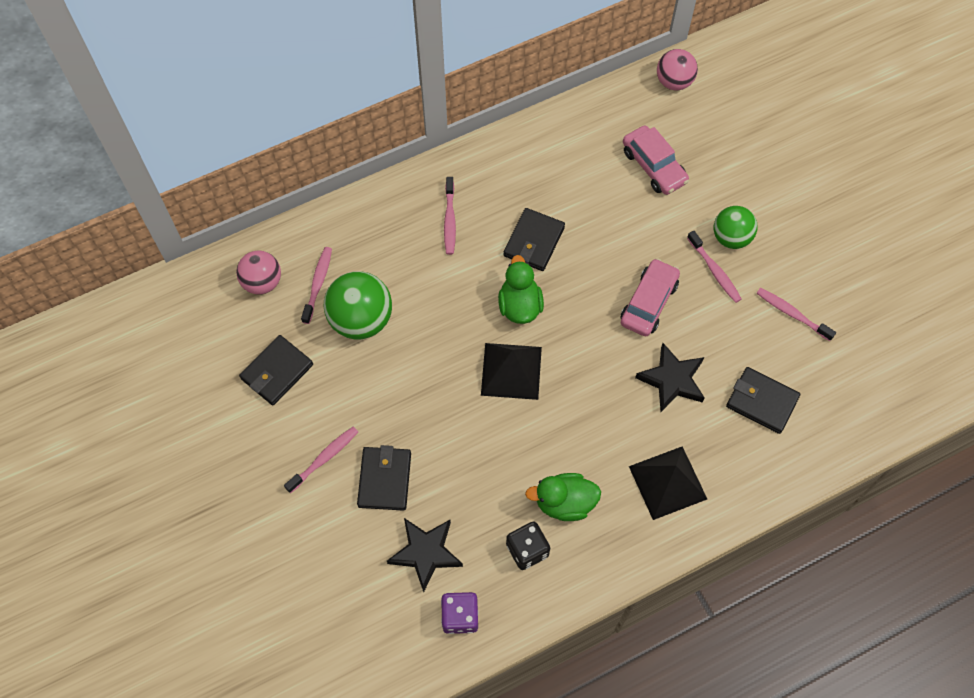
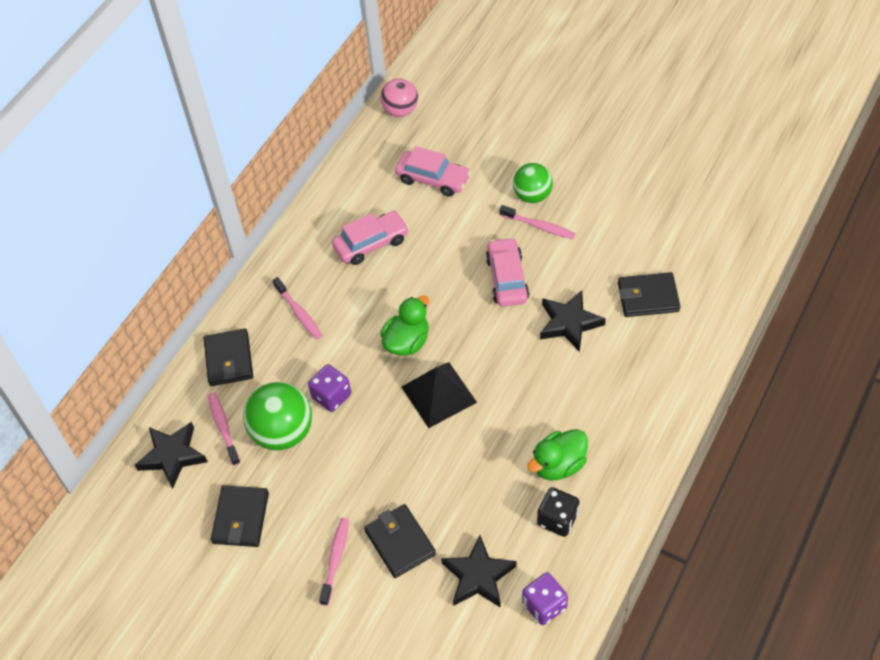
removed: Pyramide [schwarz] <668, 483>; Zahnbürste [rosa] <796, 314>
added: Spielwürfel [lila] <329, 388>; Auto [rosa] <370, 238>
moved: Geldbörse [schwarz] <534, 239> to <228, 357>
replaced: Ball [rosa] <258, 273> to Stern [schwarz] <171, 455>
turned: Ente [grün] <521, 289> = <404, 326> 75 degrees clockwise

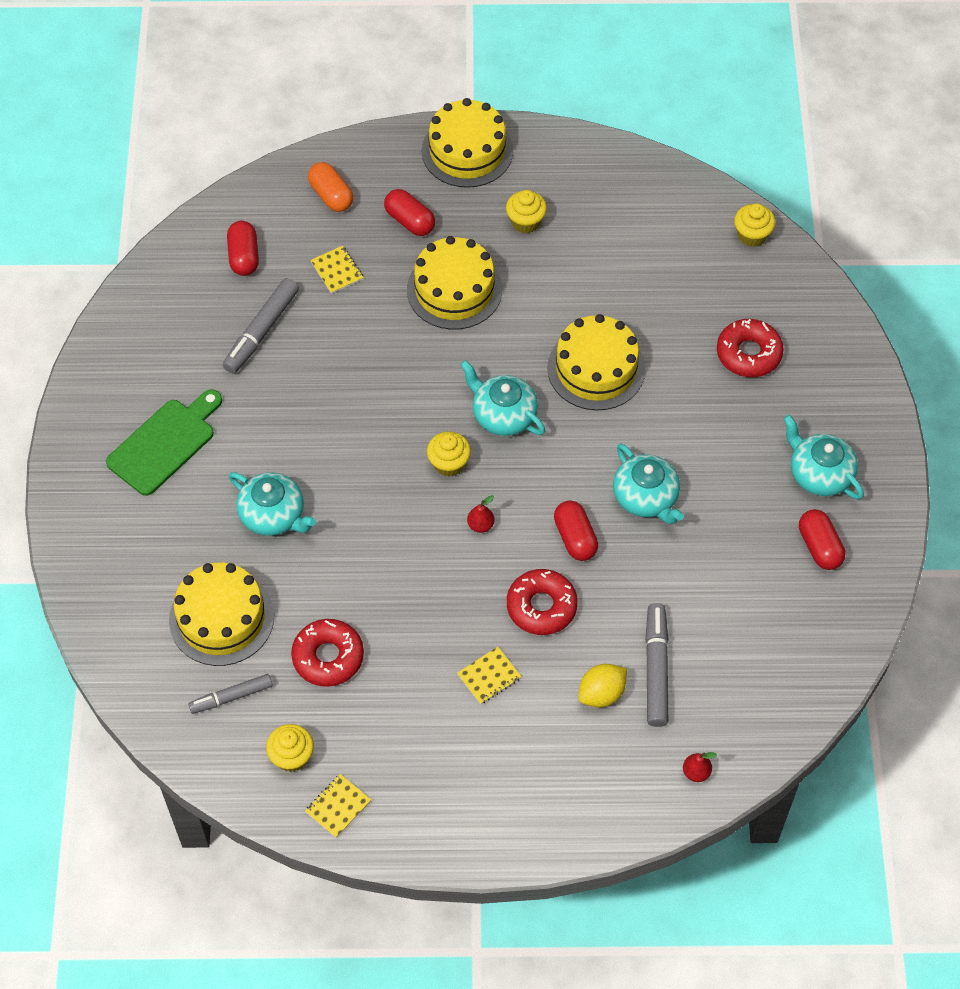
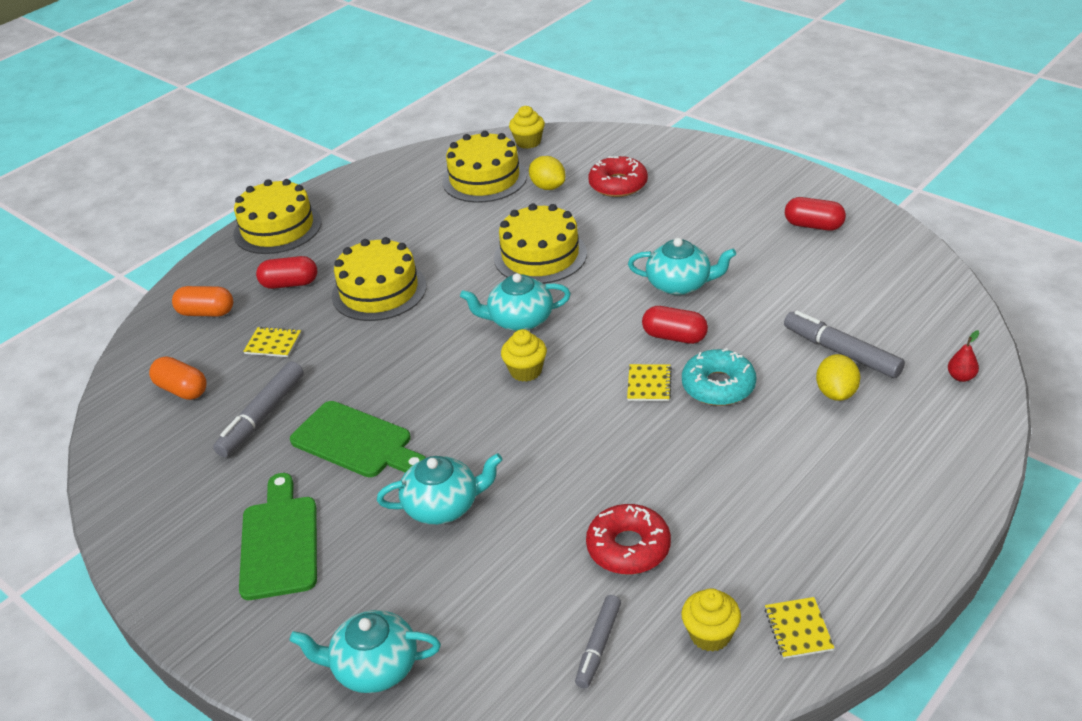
removed: Birne [rot] <481, 514>; Muffin [gelb] <526, 211>
added: Schneidebrett [grün] <358, 439>; Zitrone [gelb] <547, 173>
moved: Teekanne [türkis] <823, 457> to <365, 651>; Kuchen [gelb] <221, 614> to <484, 167>; Notizbuch [gelb] <489, 675> to <649, 382>
recoloured: Kapsel [rot] <243, 248> to Kapsel [orange] <178, 378>; Donut [rot] <542, 602> to Donut [türkis] <719, 377>
turned: Filzstift [grau] <261, 325> = <258, 409> 45 degrees clockwise

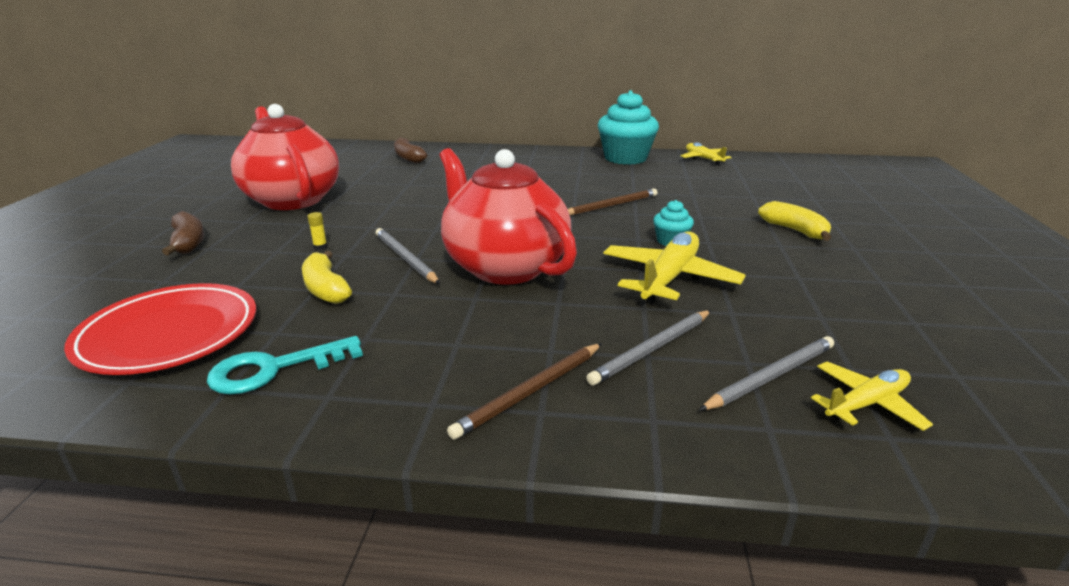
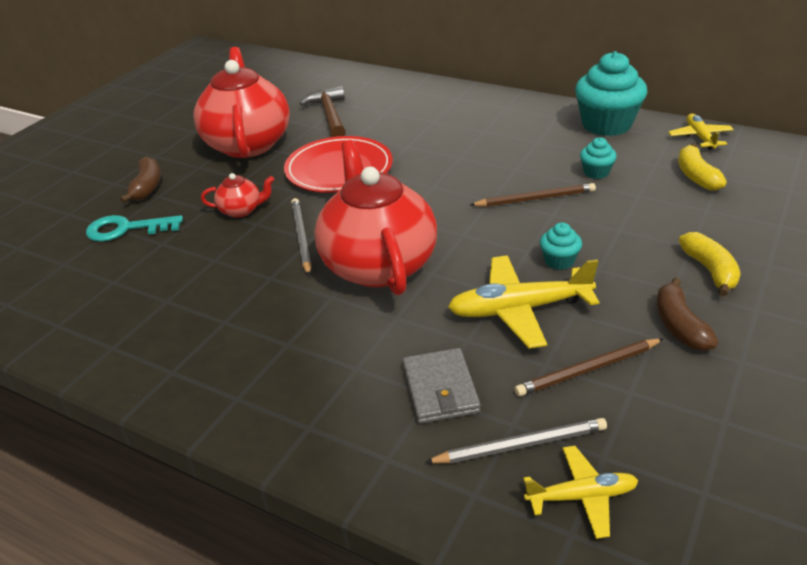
added: Hammer [braun] <322, 111>; Muffin [türkis] <598, 158>
moved: Schlüssel [türkis] <285, 365> to <134, 228>; Teller [rot] <160, 329> to <338, 164>; Bleistift [braun] <524, 391> to <589, 367>; Banane [braun] <410, 150> to <687, 314>; Banane [gelb] <327, 277> to <702, 166>
replaced: Klebestift [gelb] <317, 231> to Teekanne [rot] <237, 195>; Bleistift [grau] <648, 348> to Geldbörse [grau] <441, 386>
turned: Flugzeug [gelb] <674, 267> = <523, 302> 150 degrees counterclockwise

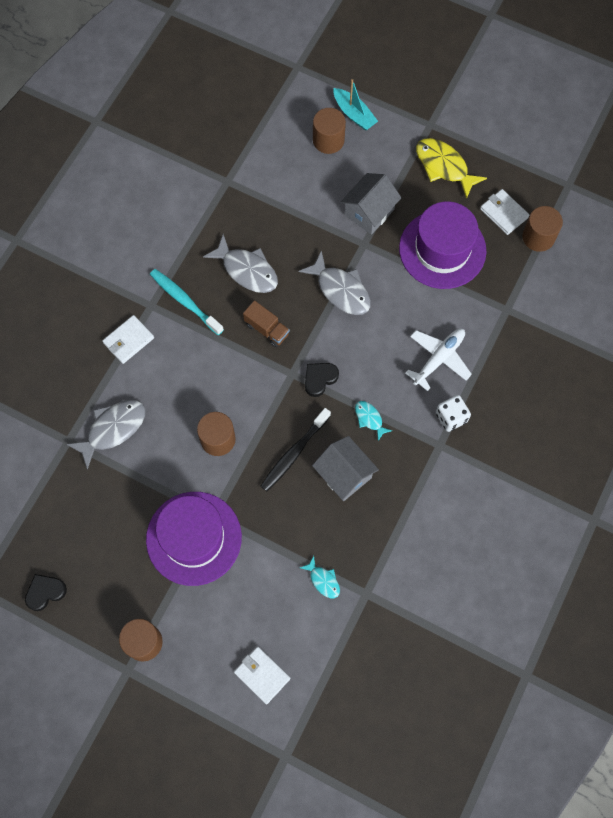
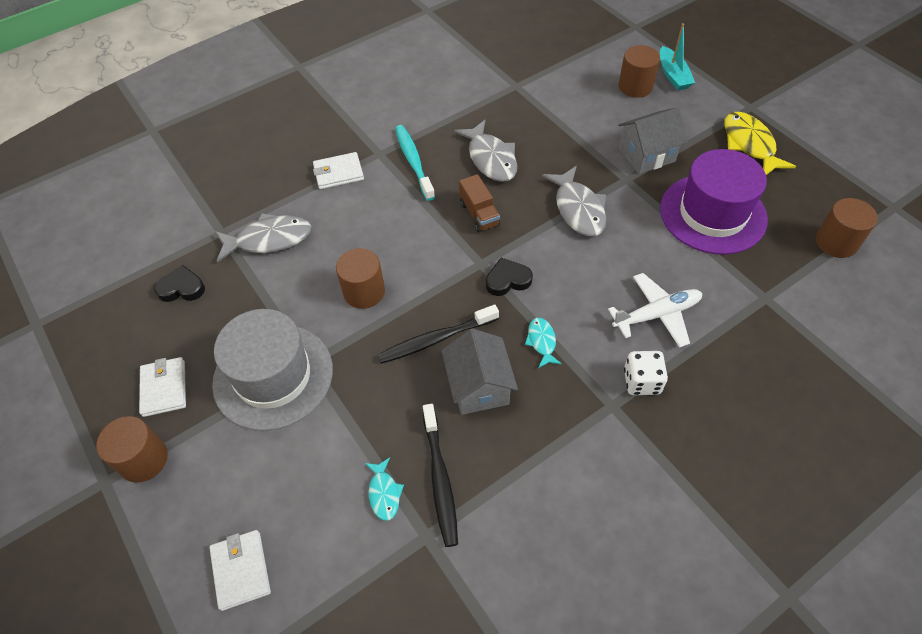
added: Zahnbürste [schwarz] <440, 475>
moved: Geldbörse [weiß] <505, 212> to <162, 387>; Herz [schwarz] <46, 592> to <179, 283>
recoloured: Hut [lila] <194, 539> to Hut [grau] <272, 370>

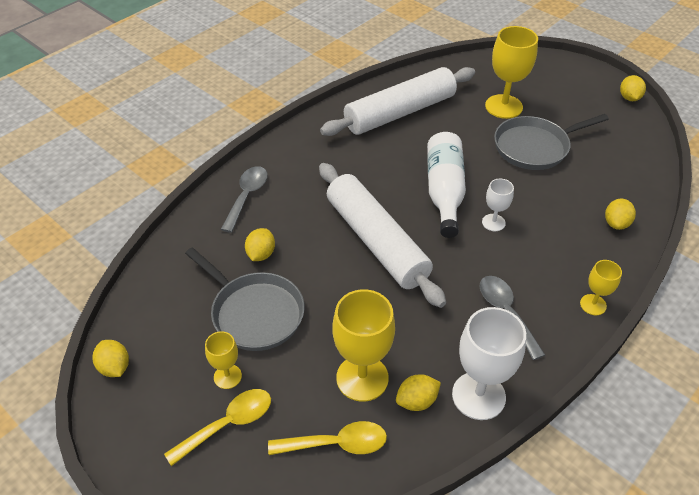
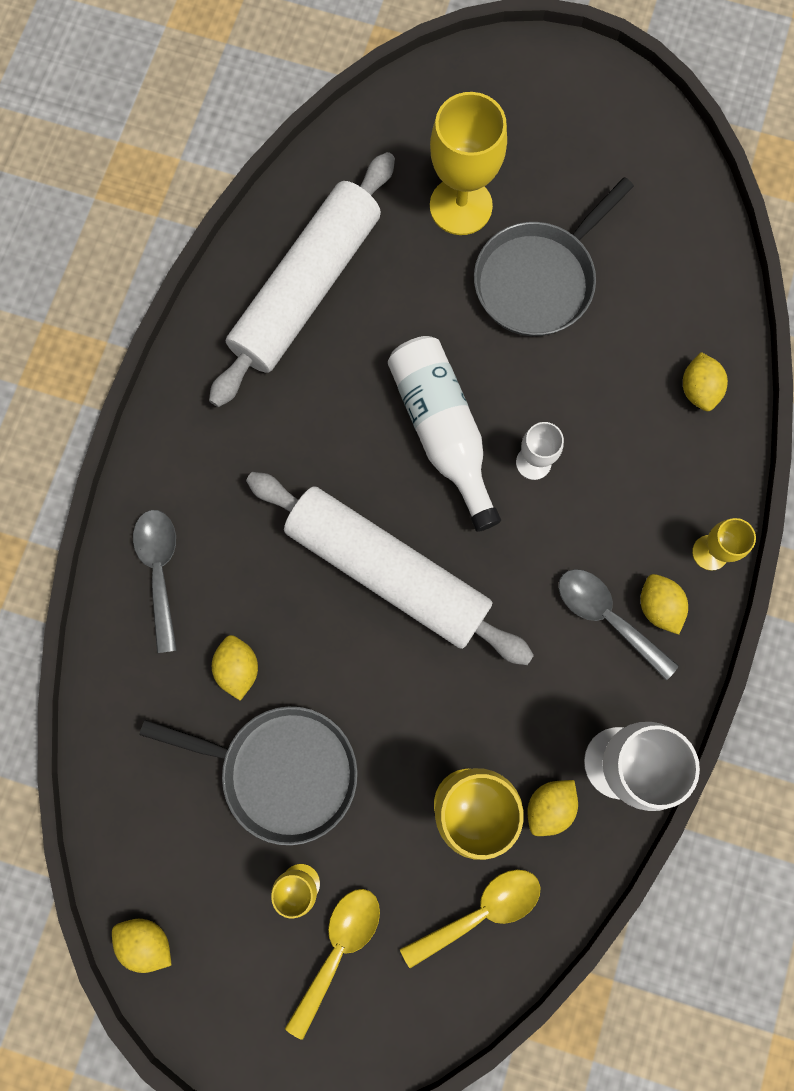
moved: Zitrone [gelb] <633, 88> to <664, 604>

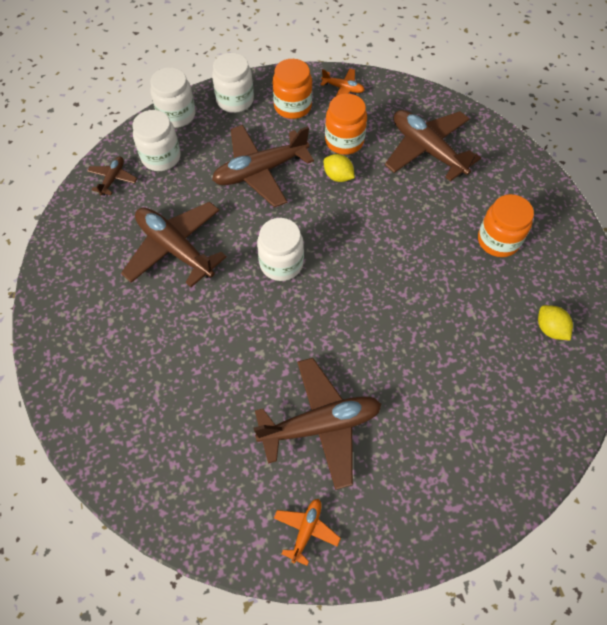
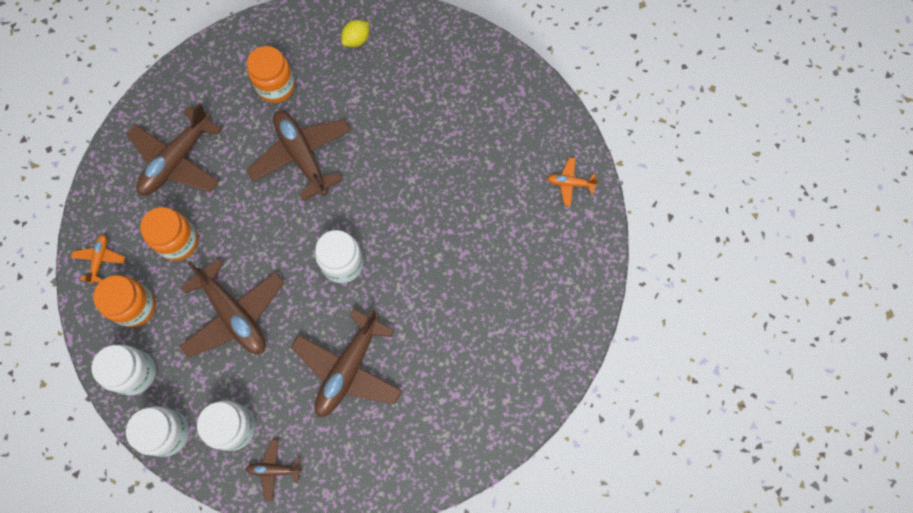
removed: Zitrone [gelb] <339, 168>
moved: Flugzeug [braun] <317, 424> to <299, 156>

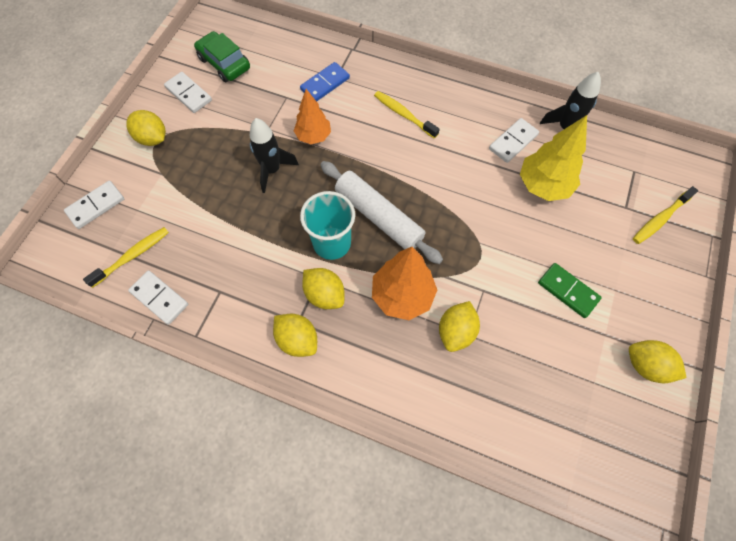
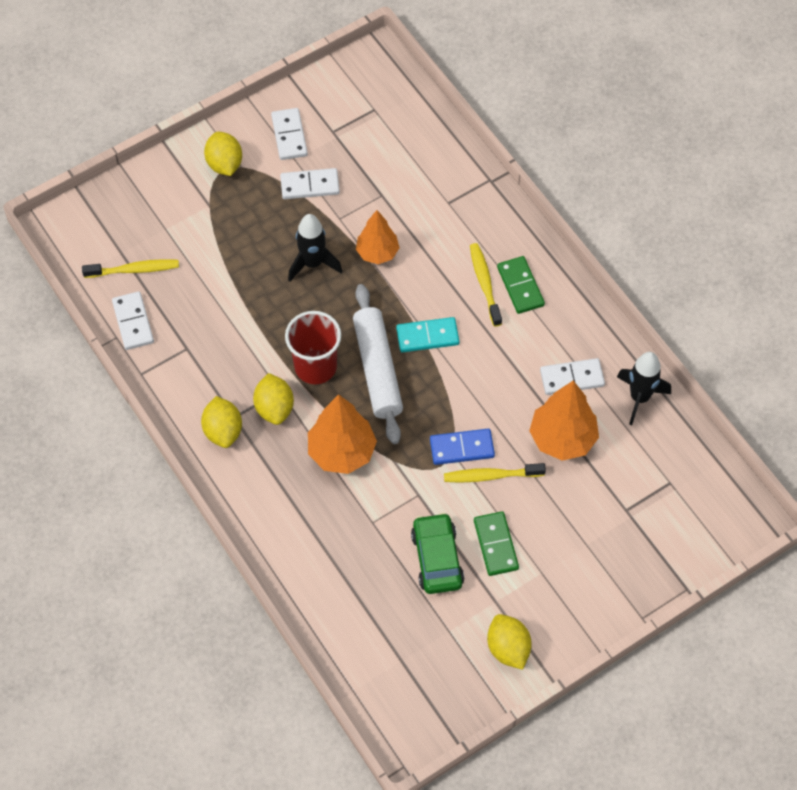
removed: Zitrone [gelb] <459, 326>
added: Dominostein [türkis] <427, 334>; Dominostein [grün] <521, 285>
moved: Dominostein [weiß] <94, 205> to <310, 183>; Auto [grün] <222, 56> to <437, 553>; Dominostein [blau] <325, 81> to <462, 447>; Zahnbürste [gelb] <665, 215> to <495, 473>
recoloured: Becher [türkis] <327, 225> to Becher [rot] <313, 347>; Baum [gelb] <553, 158> to Baum [orange] <564, 420>

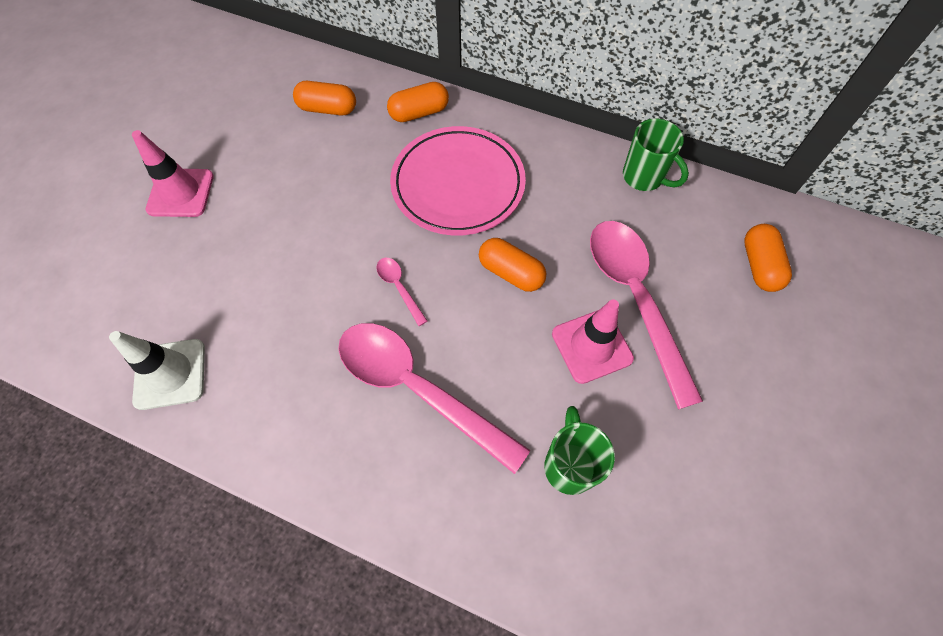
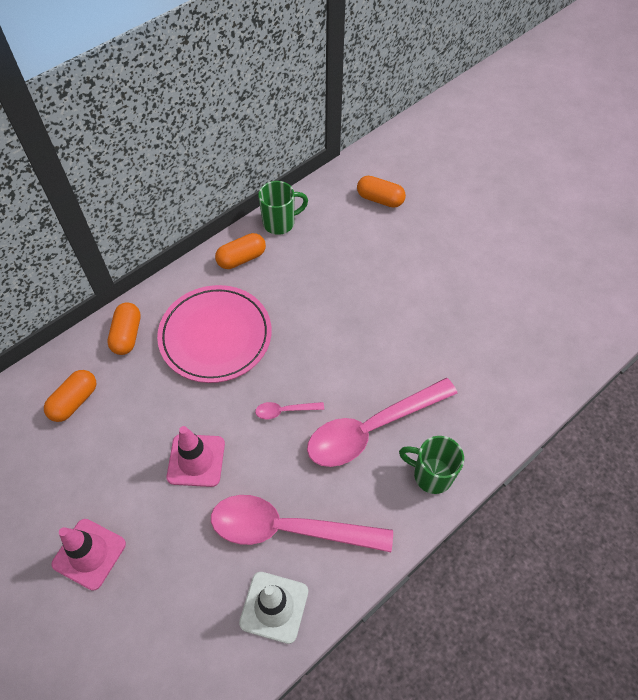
moved: Leitkegel [rosa] <593, 341> to <196, 456>; Löffel [rosa] <646, 315> to <302, 523>; Kapsel [orange] <512, 265> to <240, 251>; Tasse [grün] <579, 450> to <431, 465>

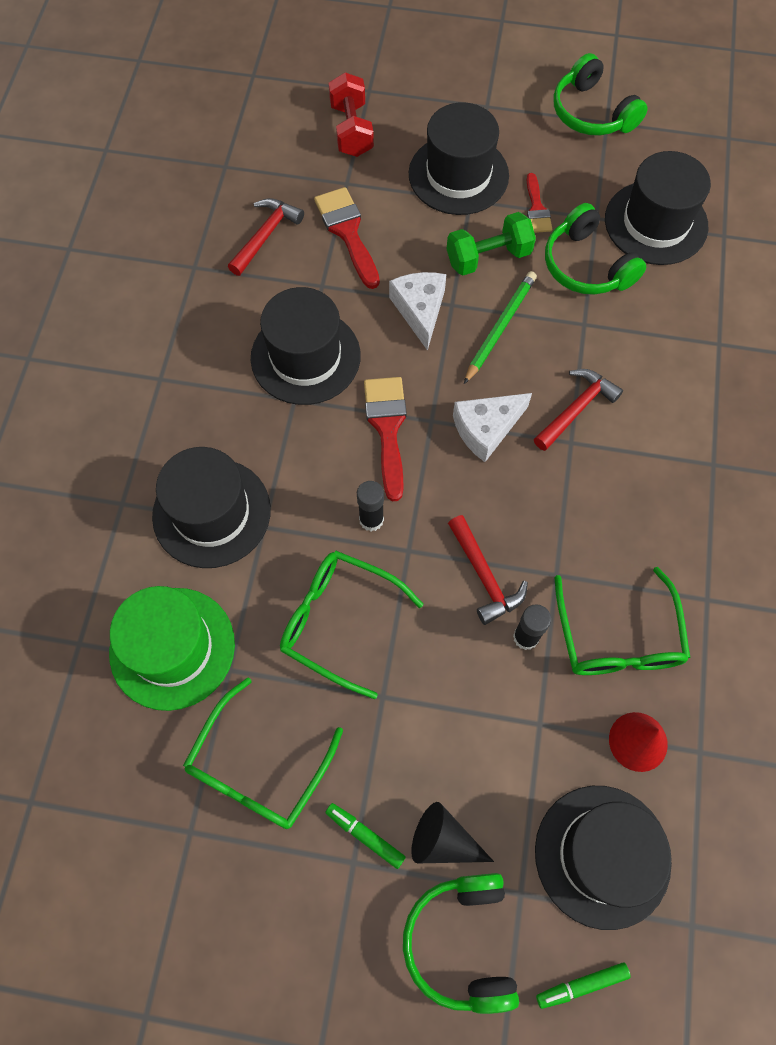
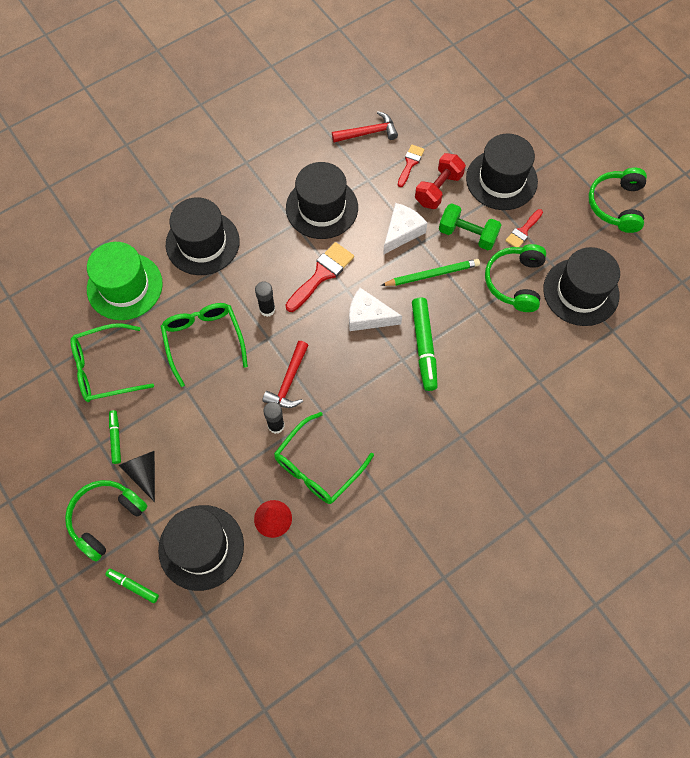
moved: Hantel [rot] <351, 114> to <440, 181>
replaced: Hammer [rot] <578, 410> to Filzstift [grün] <425, 344>
resized: Pinsel [rot] <347, 238> = <411, 166> x0.61

